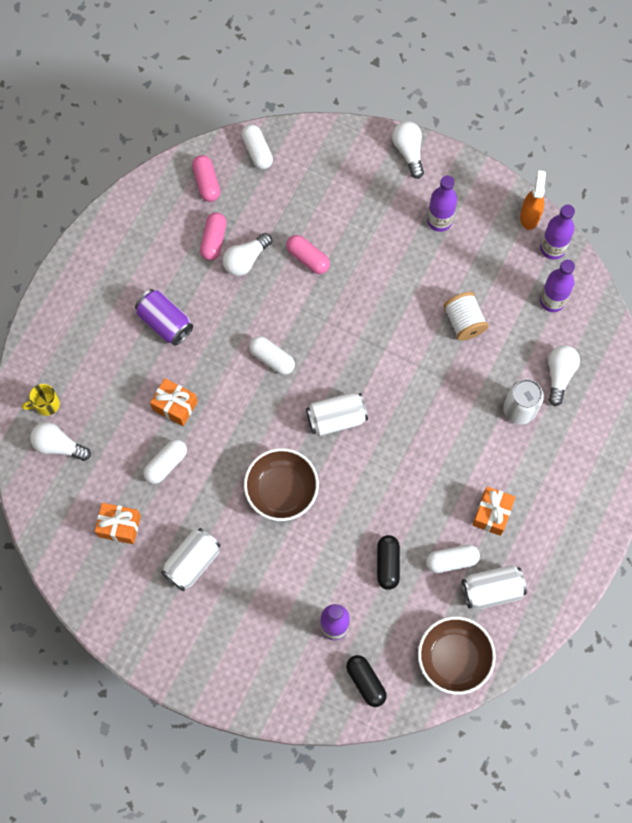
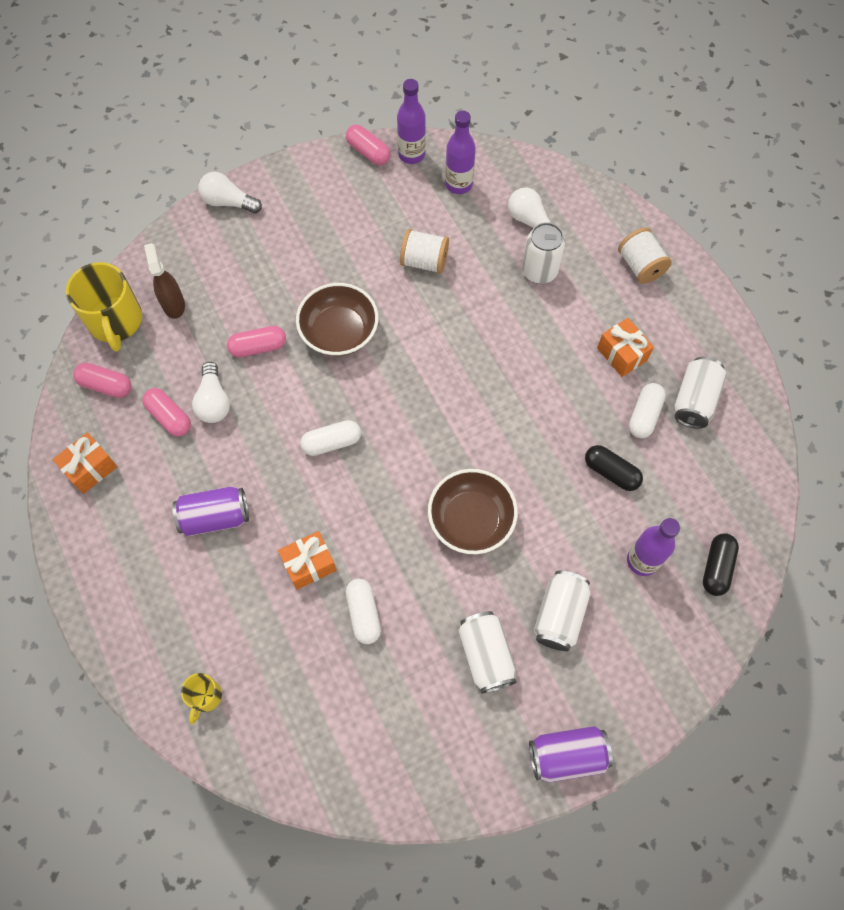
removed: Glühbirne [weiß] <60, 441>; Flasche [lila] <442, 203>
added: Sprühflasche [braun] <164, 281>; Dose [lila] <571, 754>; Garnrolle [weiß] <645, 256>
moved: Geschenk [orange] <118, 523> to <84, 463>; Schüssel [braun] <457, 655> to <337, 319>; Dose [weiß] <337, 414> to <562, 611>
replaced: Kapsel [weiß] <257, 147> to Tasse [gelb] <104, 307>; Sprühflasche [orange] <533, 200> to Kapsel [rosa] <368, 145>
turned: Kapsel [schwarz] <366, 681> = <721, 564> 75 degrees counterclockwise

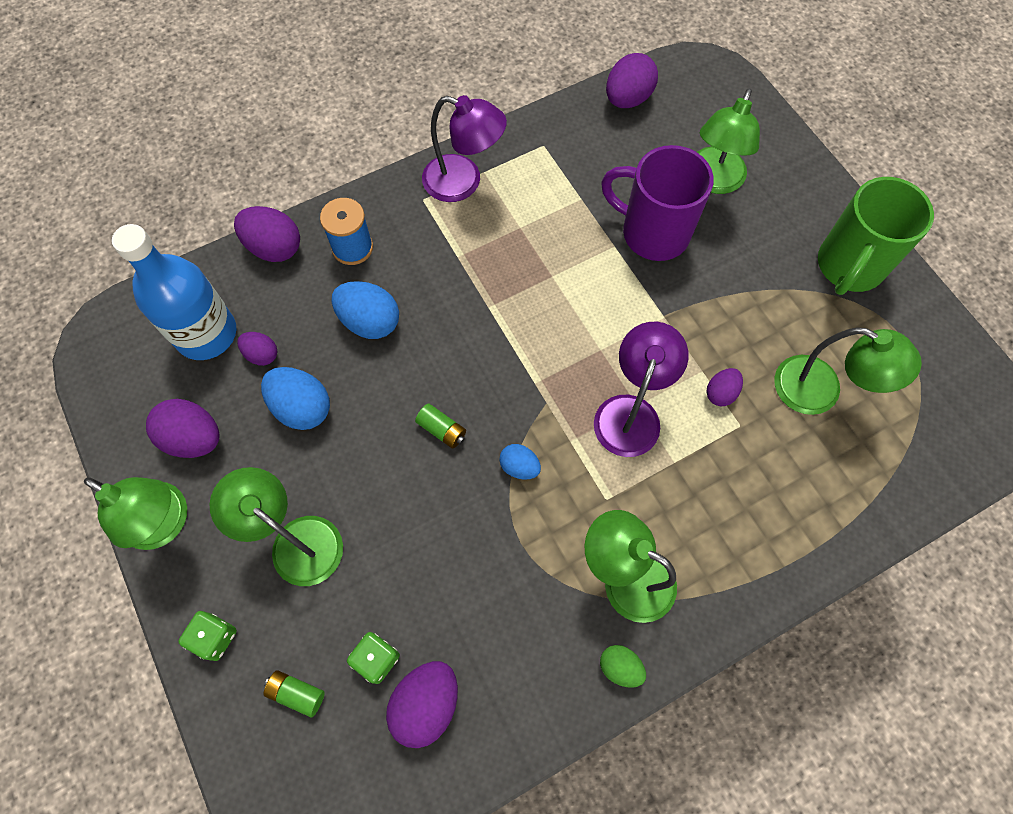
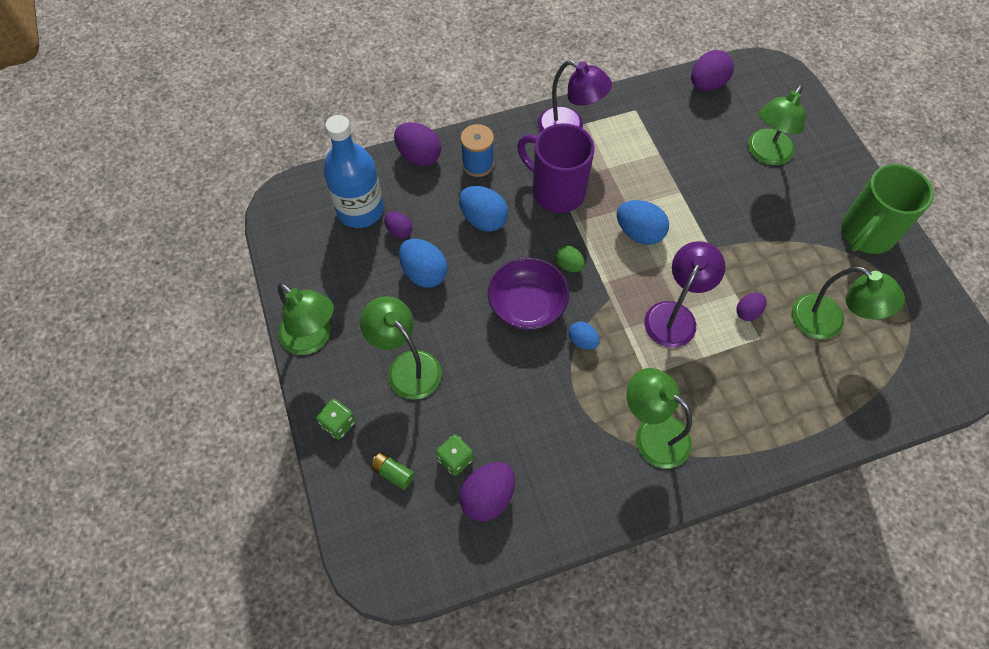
removed: Ei [lila] <183, 428>
added: Ei [blau] <643, 222>
moved: Tasse [lila] <657, 203> to <555, 168>; Ei [grün] <623, 666> to <570, 258>
replaced: Batterie [grün] <440, 426> to Schüssel [lila] <528, 294>

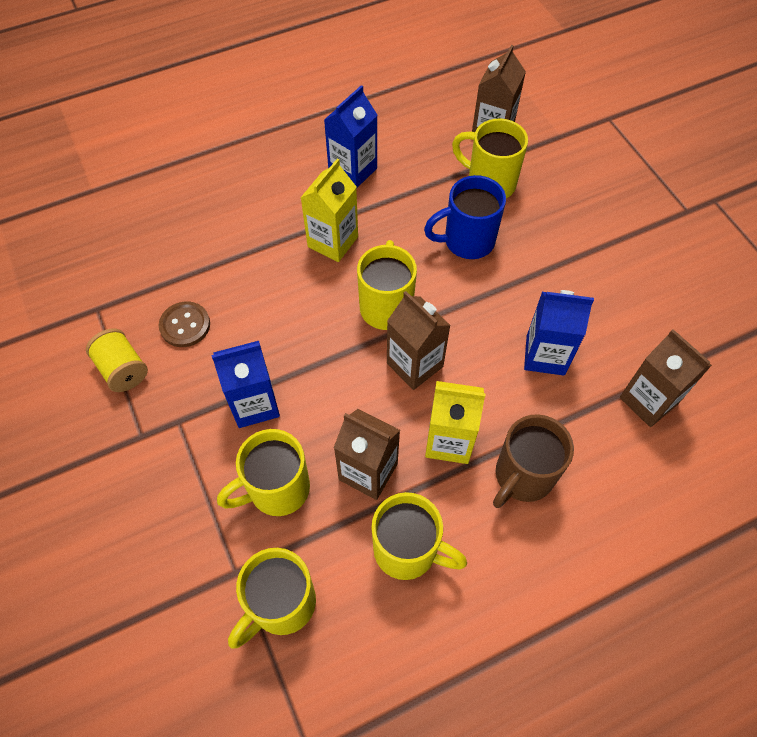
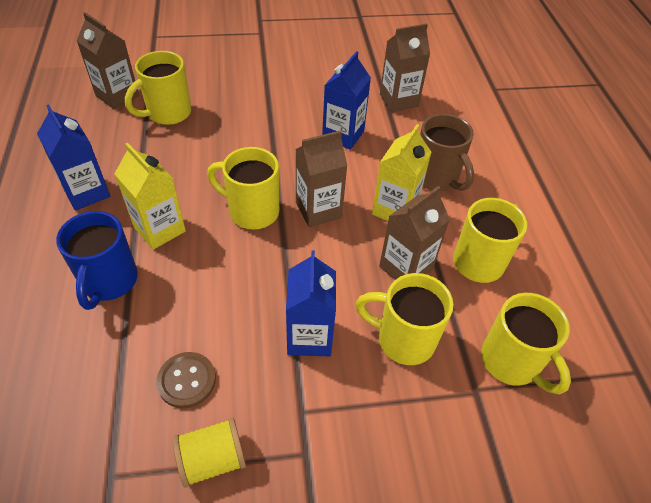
moved: Tasse [blau] <465, 217> to <97, 260>
turned: Tasse [gelb] <263, 472> = <405, 319> 120 degrees clockwise

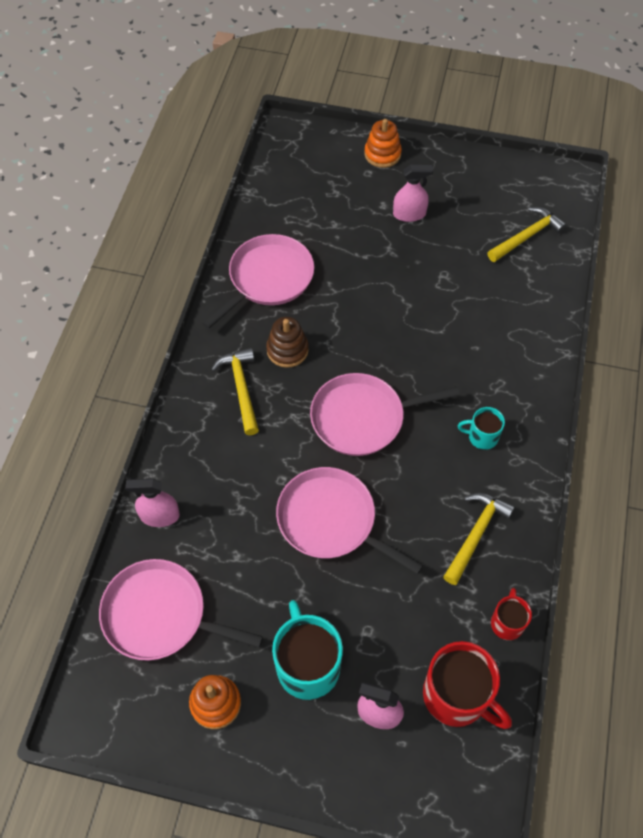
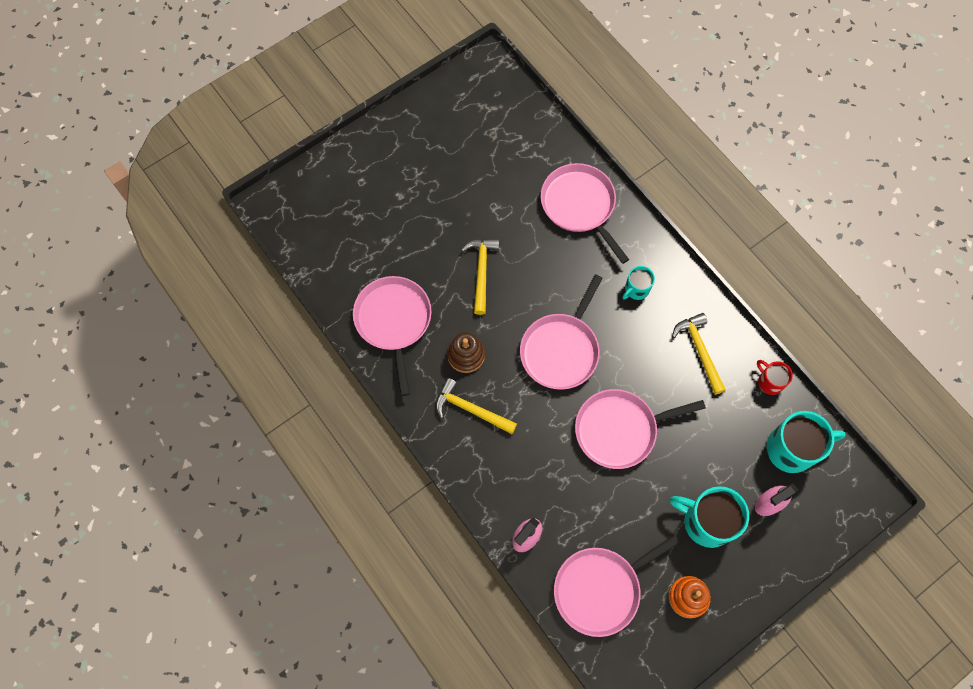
removed: Stapelspielzeug [orange] <383, 143>; Sprühflasche [rosa] <413, 193>
added: Pfanne [rosa] <585, 213>
moved: Hammer [gelb] <527, 234> to <480, 277>
recoloured: Tasse [rot] <467, 685> to Tasse [türkis] <806, 442>

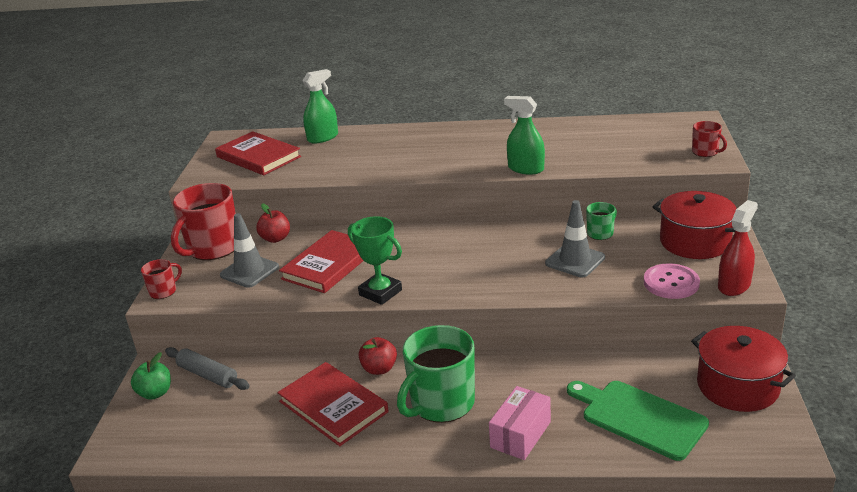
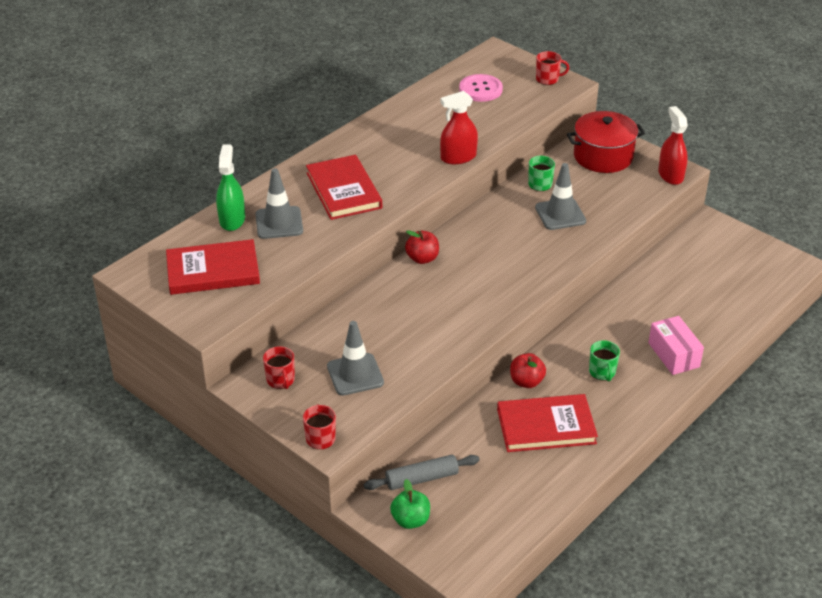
removed: Pokal [grün] <375, 260>; Schneidebrett [grün] <638, 421>; Kochtopf [rot] <743, 369>
added: Leitkegel [grau] <279, 203>
moved: Buch [rot] <321, 261> to <344, 187>; Apfel [rot] <273, 223> to <422, 247>; Knopf [rosa] <672, 281> to <481, 88>
recoloured: Sprühflasche [grün] <524, 135> to Sprühflasche [rot] <459, 127>
resized: Tasse [rot] <203, 221> = <279, 367> x0.48; Tasse [grün] <436, 374> = <604, 361> x0.48

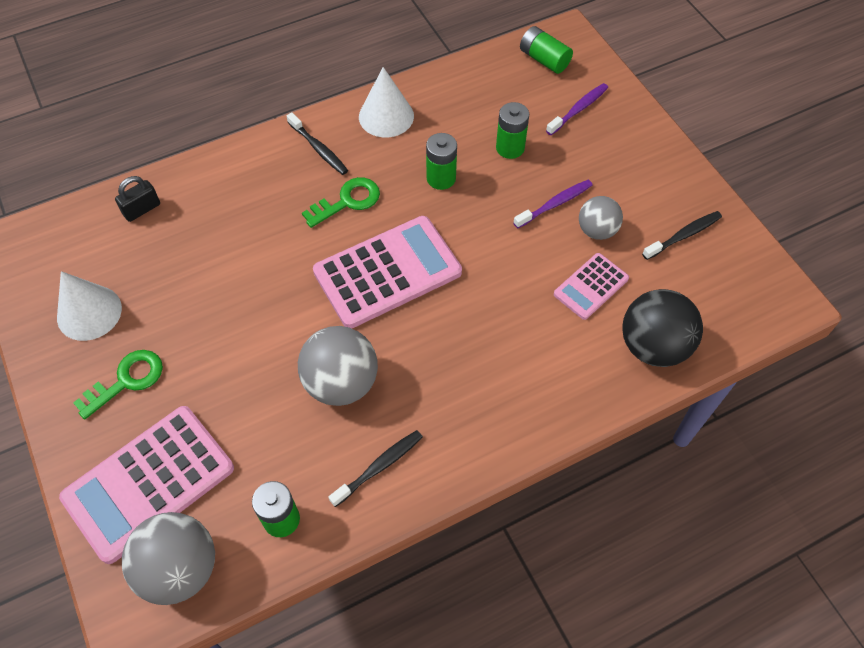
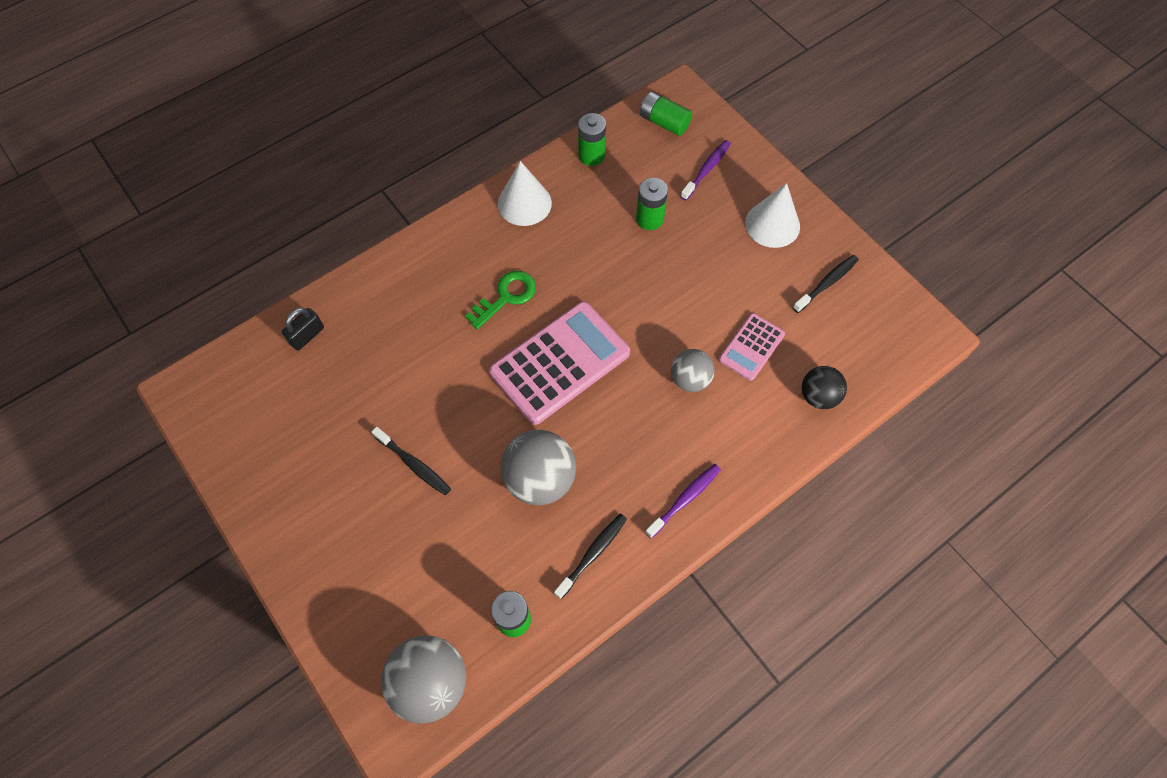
removed: Taschenrechner [rosa] <146, 485>; Schlüssel [grün] <118, 385>
moved: Zahnbürste [schwarz] <317, 143> to <411, 461>; Batterie [grün] <441, 161> to <592, 139>; Zahnbürste [lila] <553, 204> to <683, 501>; Ball [grau] <601, 218> to <693, 370>; Kegel [weiß] <89, 306> to <772, 215>
resized: Ball [schwarz] <663, 328> = <824, 387> x0.61

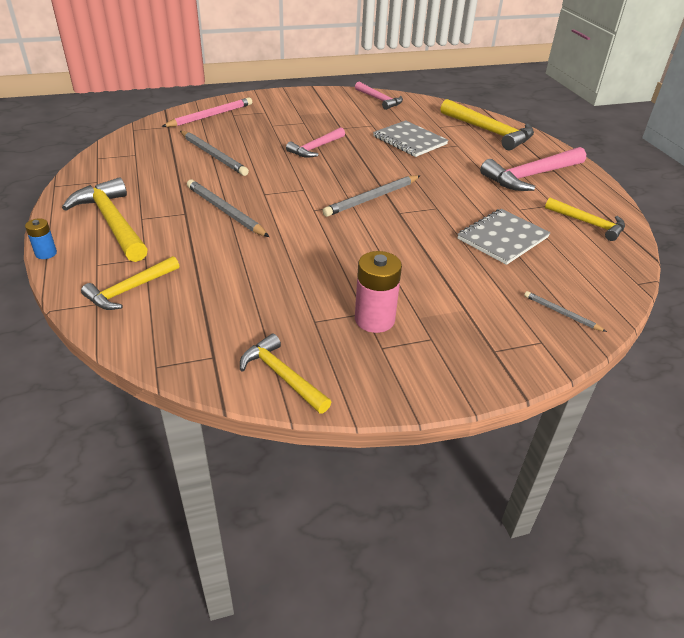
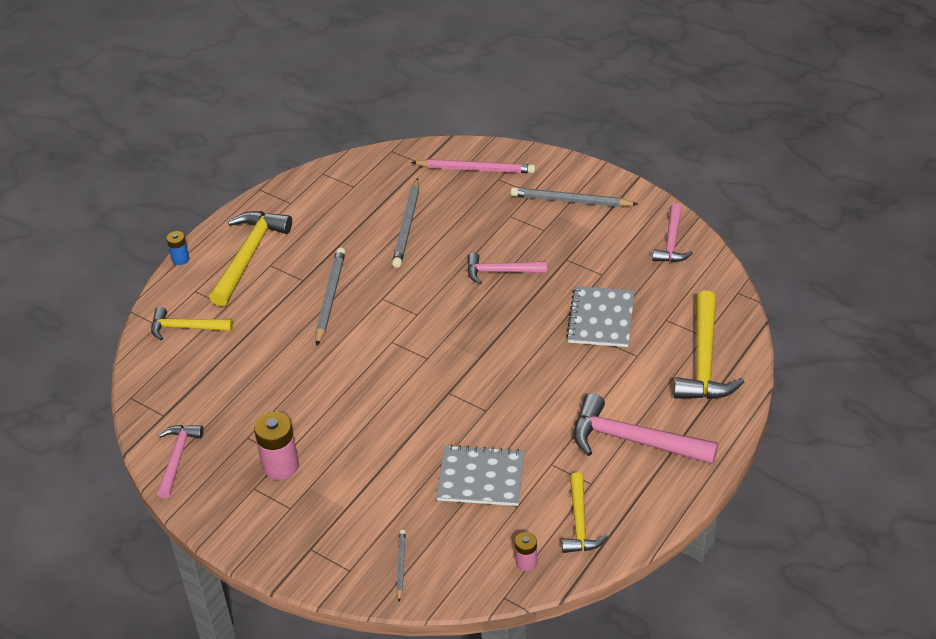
added: Batterie [rosa] <526, 551>
moved: Bleistift [grau] <371, 196> to <574, 197>
recoloured: Hammer [gelb] <285, 374> to Hammer [rosa] <180, 462>

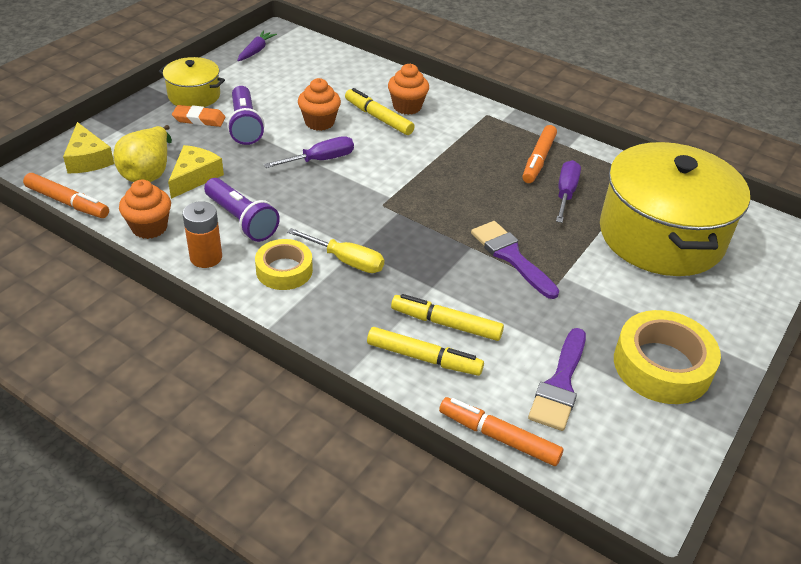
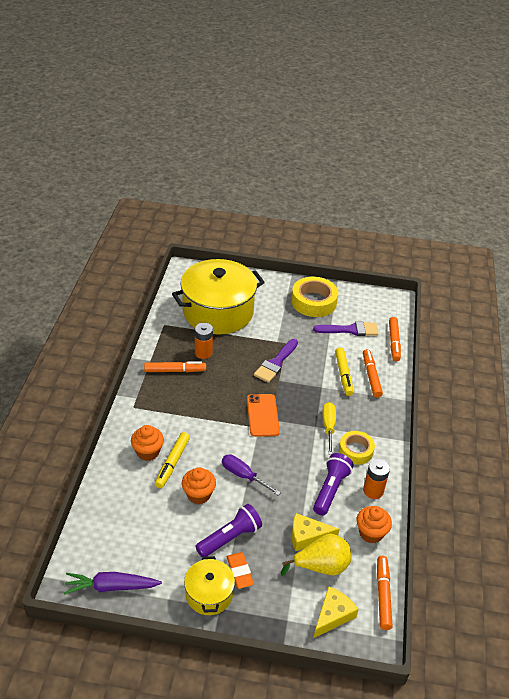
added: Handy [orange] <263, 415>
replaced: Schraubenzieher [lila] <568, 191> to Batterie [orange] <204, 341>
recoloured: Filzstift [gelb] <425, 351> to Filzstift [orange] <373, 373>
resized: Karotte [lila] <257, 46> = <113, 583> x1.51

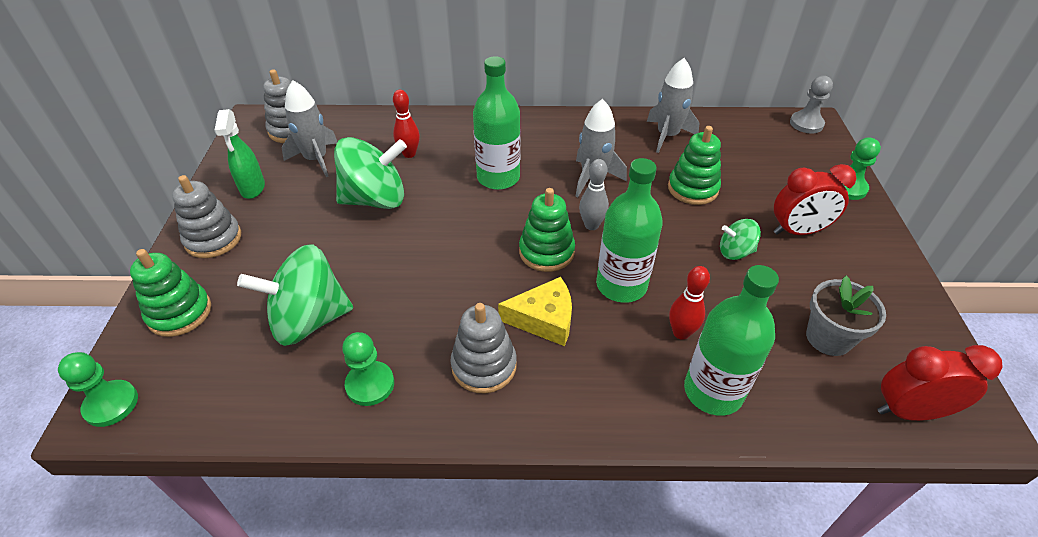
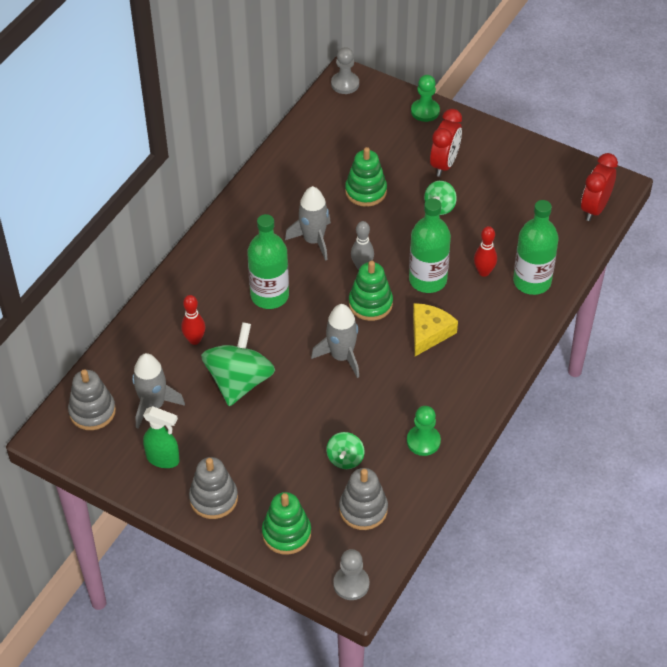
removed: Blumentopf [grau] <846, 316>
moved: Rakete [grau] <673, 105> to <335, 341>; Stapelspielzeug [grau] <483, 348> to <363, 499>
recoloured: Bauer [grün] <98, 389> to Bauer [grau] <351, 574>
resized: Kreisel [grün] <295, 295> = <345, 450> x0.50

